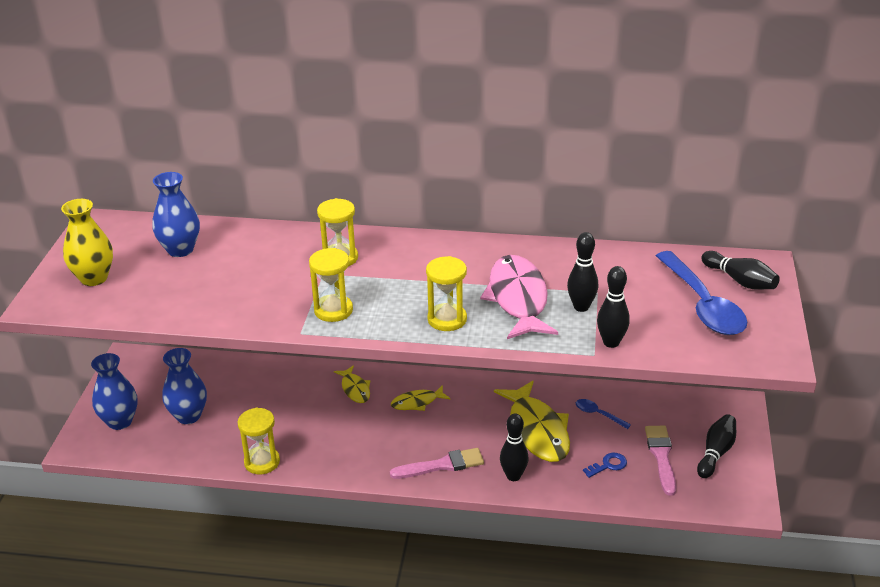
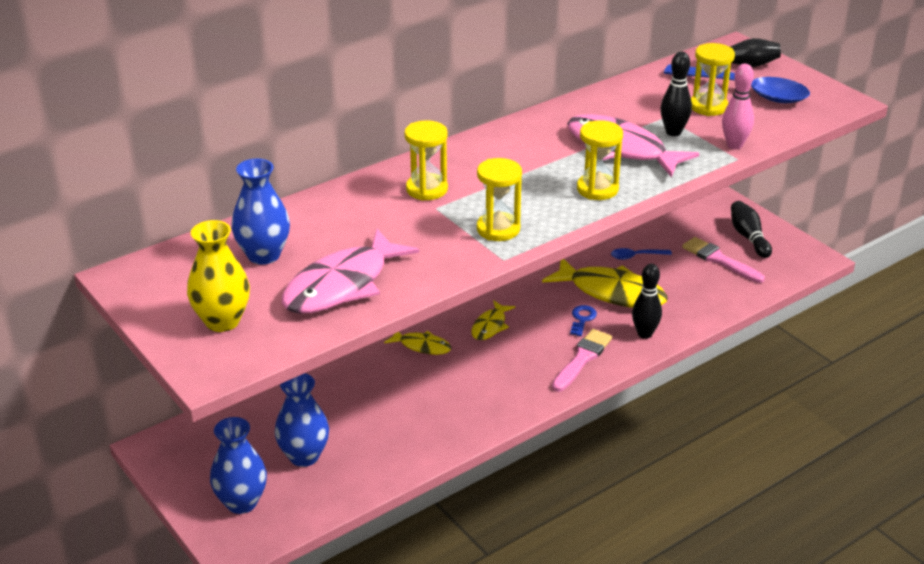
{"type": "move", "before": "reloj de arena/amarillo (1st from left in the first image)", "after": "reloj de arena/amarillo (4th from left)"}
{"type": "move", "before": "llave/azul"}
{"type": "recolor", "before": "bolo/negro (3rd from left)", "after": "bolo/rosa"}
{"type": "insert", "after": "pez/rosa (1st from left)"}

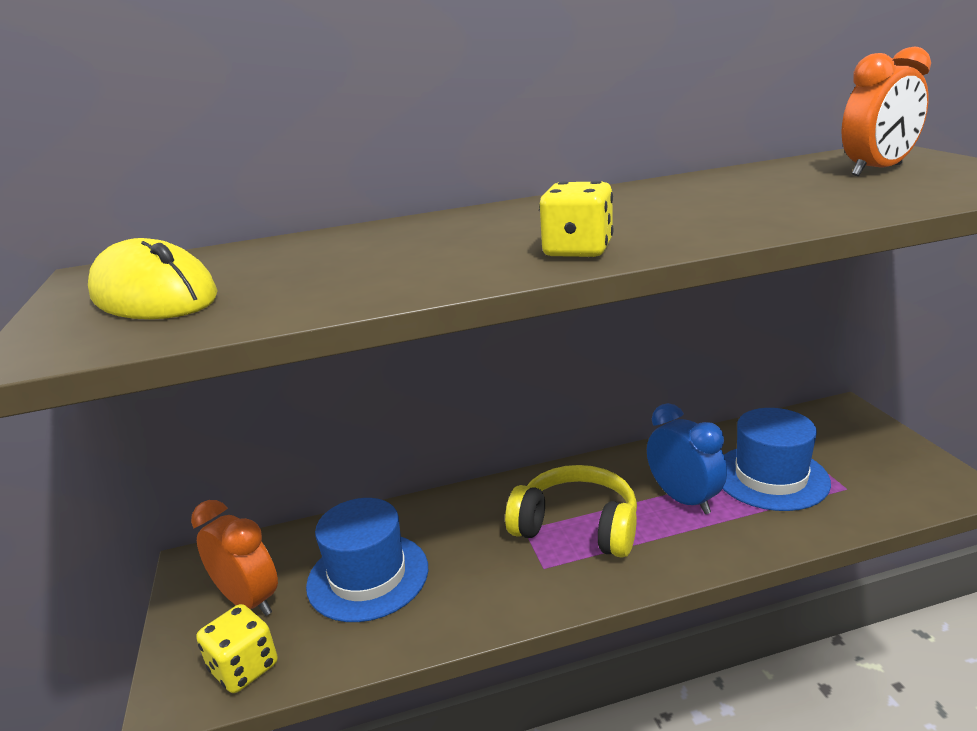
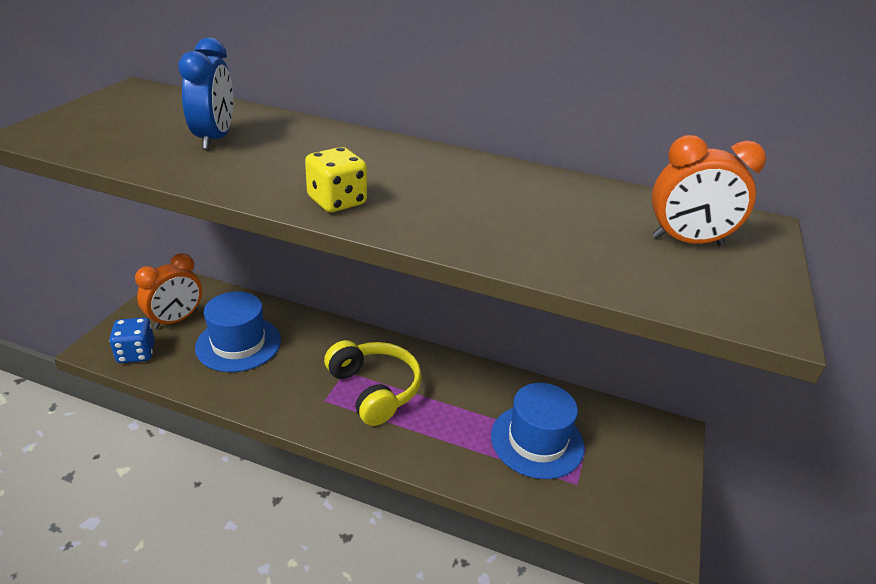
{"type": "delete", "before": "ratón/amarillo"}
{"type": "rotate", "before": "despertador/naranja (1st from left)", "turn": 60}
{"type": "recolor", "before": "dado/amarillo (1st from left)", "after": "dado/azul"}
{"type": "move", "before": "despertador/azul"}

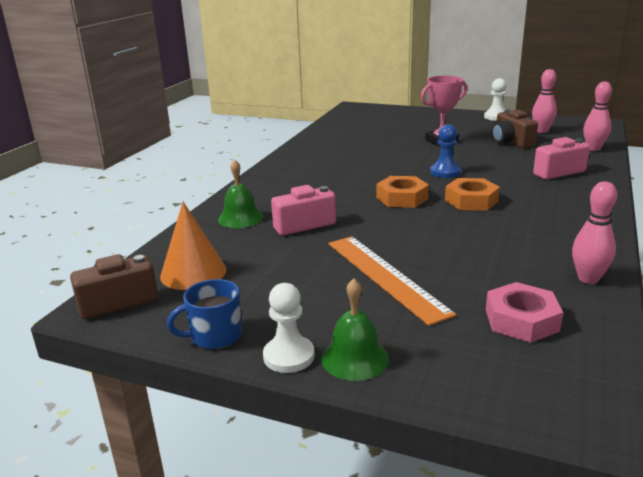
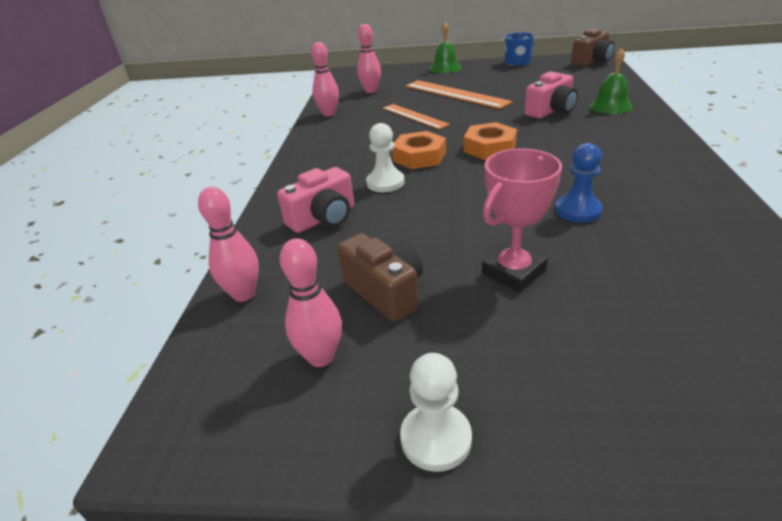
{"type": "delete", "before": "cono/naranja"}
{"type": "move", "before": "peón/blanco (1st from left)"}
{"type": "move", "before": "peón/azul"}
{"type": "replace", "before": "tuerca/rosa", "after": "bolo/rosa (4th from left)"}
{"type": "insert", "after": "regla/naranja (1st from left)"}

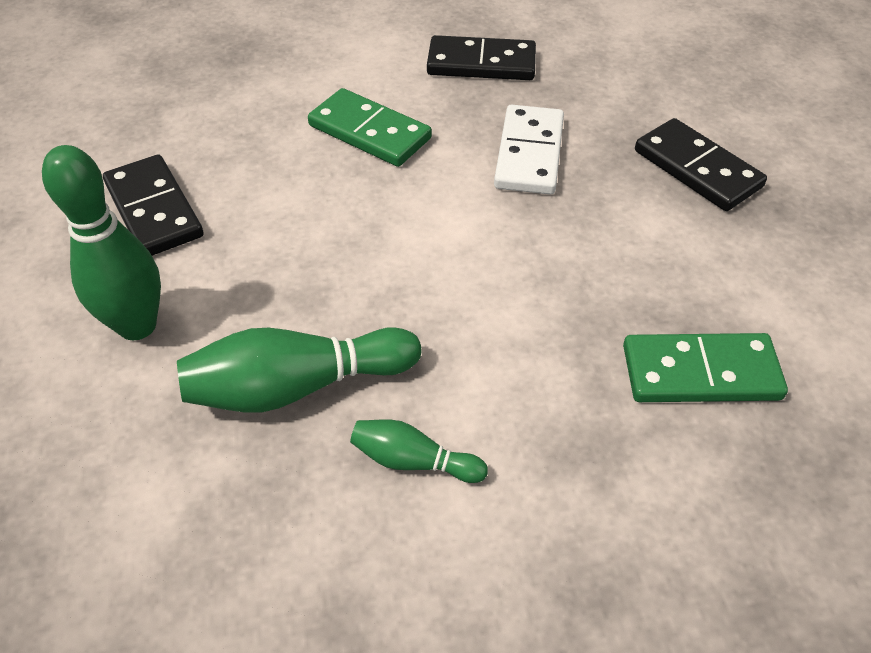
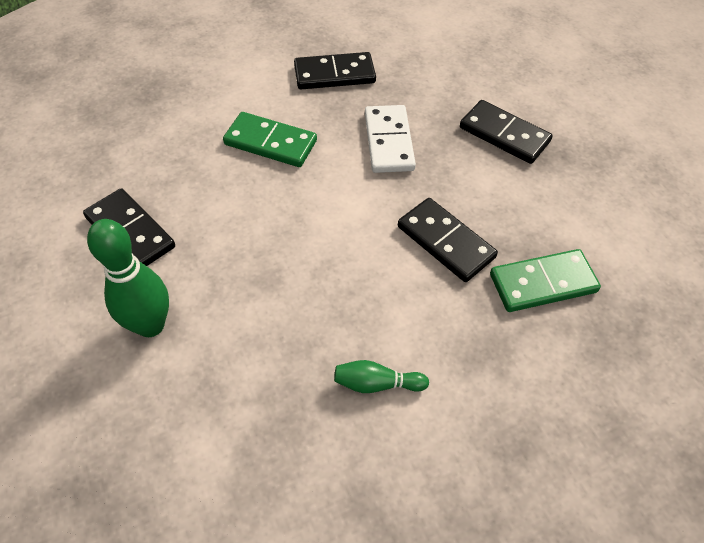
{"type": "delete", "before": "bolo/verde (2nd from left)"}
{"type": "insert", "after": "ficha de dominó/negro (3rd from left)"}

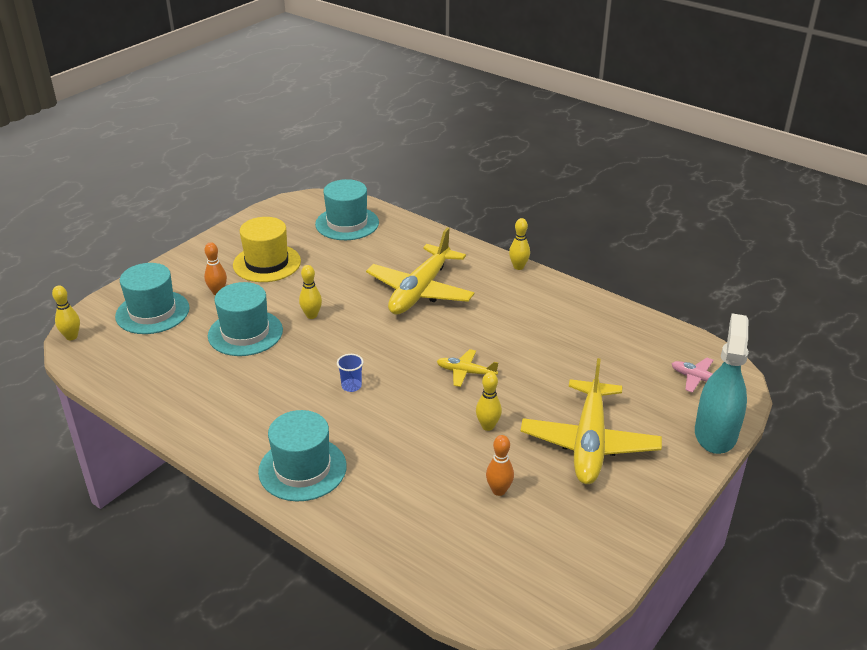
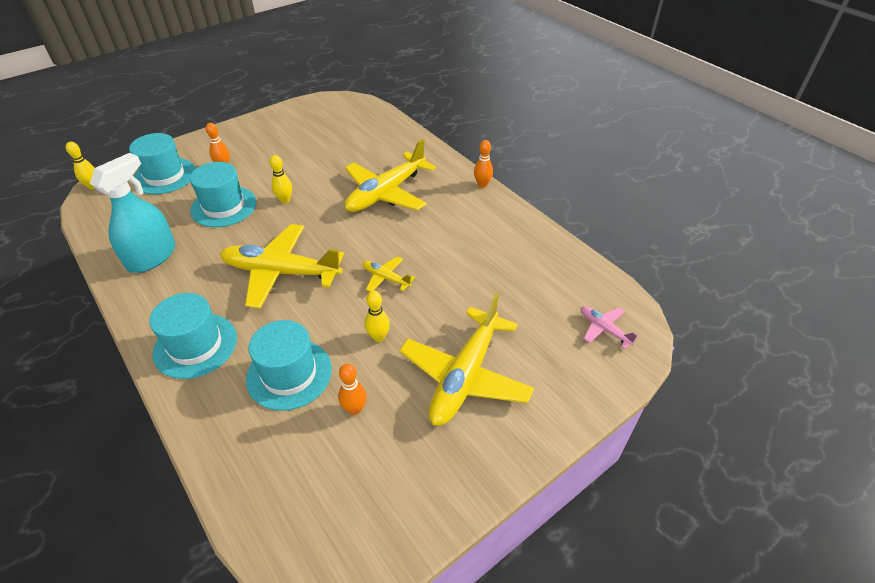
{"type": "delete", "before": "sombrero/amarillo"}
{"type": "move", "before": "sombrero/turquesa (4th from left)"}
{"type": "replace", "before": "vaso/azul", "after": "avión/amarillo (1st from left)"}
{"type": "recolor", "before": "bolo/amarillo (4th from left)", "after": "bolo/naranja (3rd from left)"}
{"type": "move", "before": "pulverizador/turquesa"}

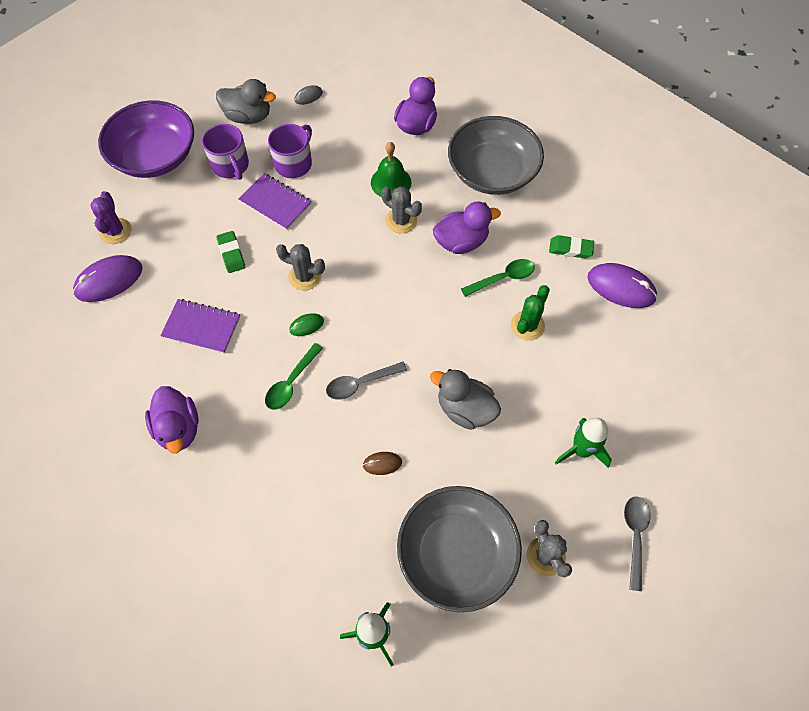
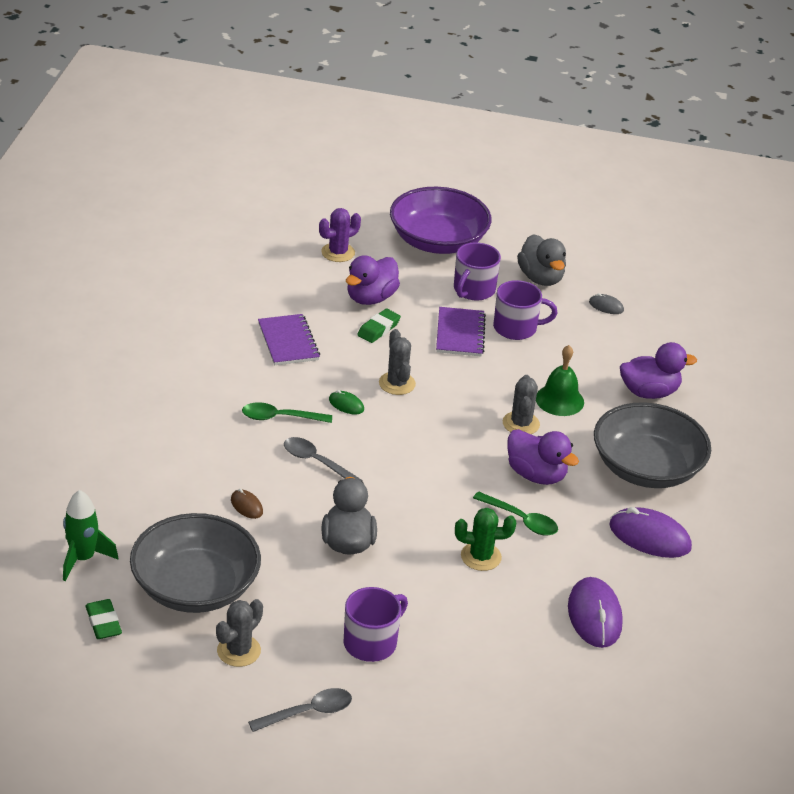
{"type": "move", "before": "ratón/morado (1st from left in the first image)", "after": "ratón/morado (2nd from left)"}
{"type": "move", "before": "pato/morado (1st from left)"}
{"type": "move", "before": "goma de borrar/verde (2nd from left in the first image)", "after": "goma de borrar/verde (1st from left)"}
{"type": "replace", "before": "cohete/verde (2nd from left)", "after": "taza/morado (1st from left)"}

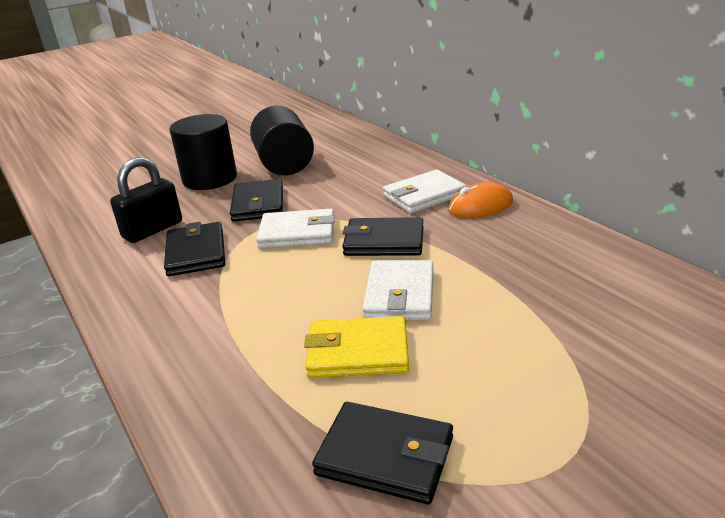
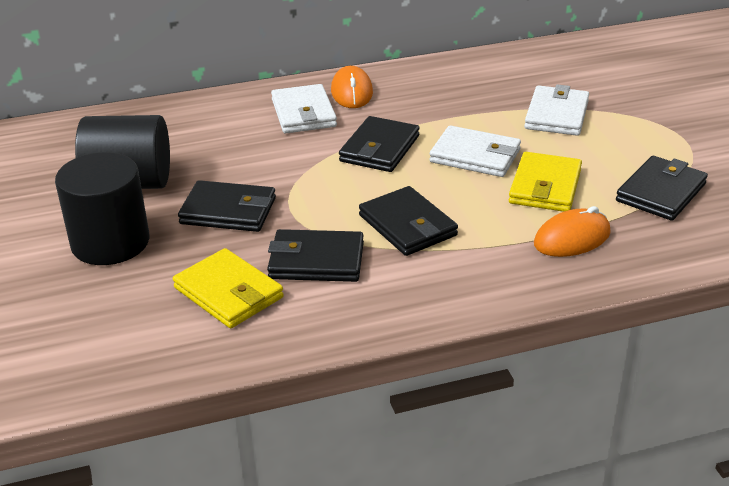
{"type": "replace", "before": "candado/negro", "after": "cartera/amarillo (1st from left)"}
{"type": "move", "before": "cartera/blanco (1st from left in the first image)", "after": "cartera/blanco (3rd from left)"}
{"type": "insert", "after": "cartera/negro (4th from left)"}
{"type": "insert", "after": "ratón/naranja (2nd from left)"}

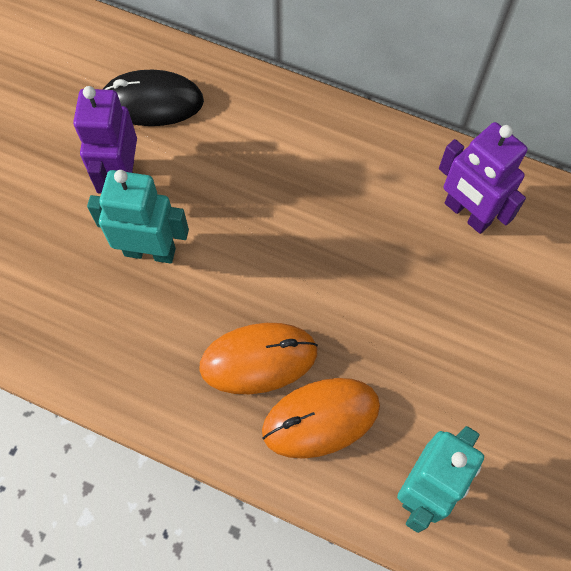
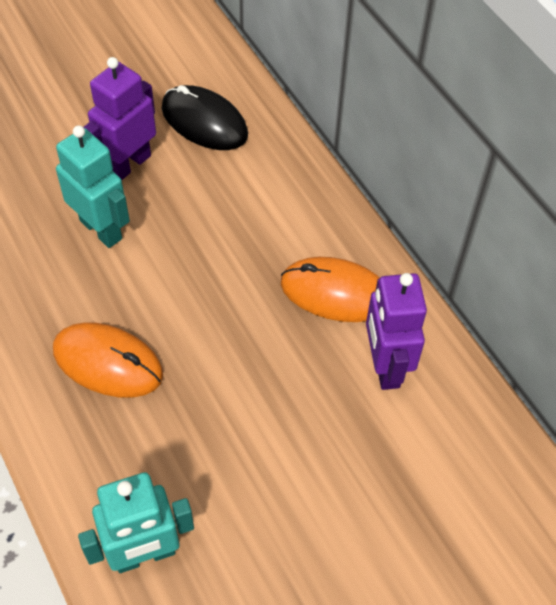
{"type": "move", "before": "ratón/naranja (2nd from left)"}

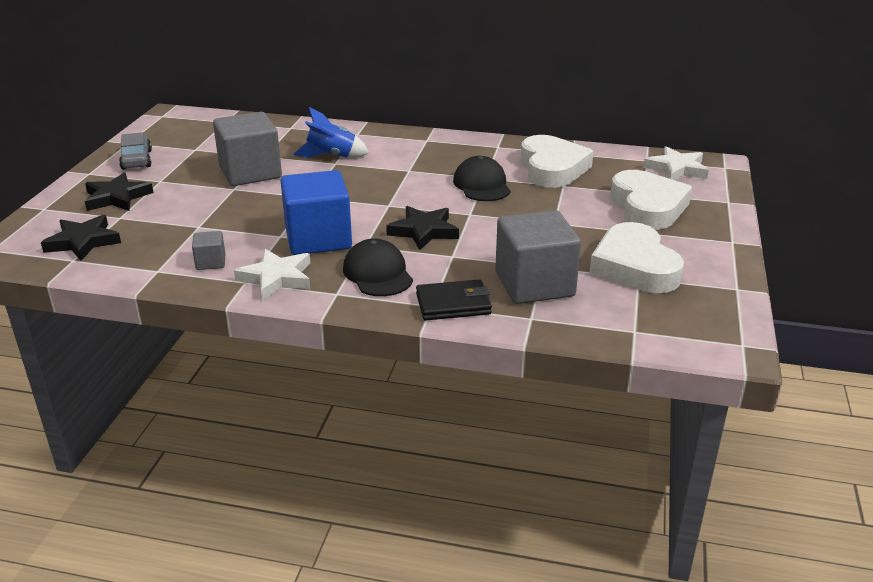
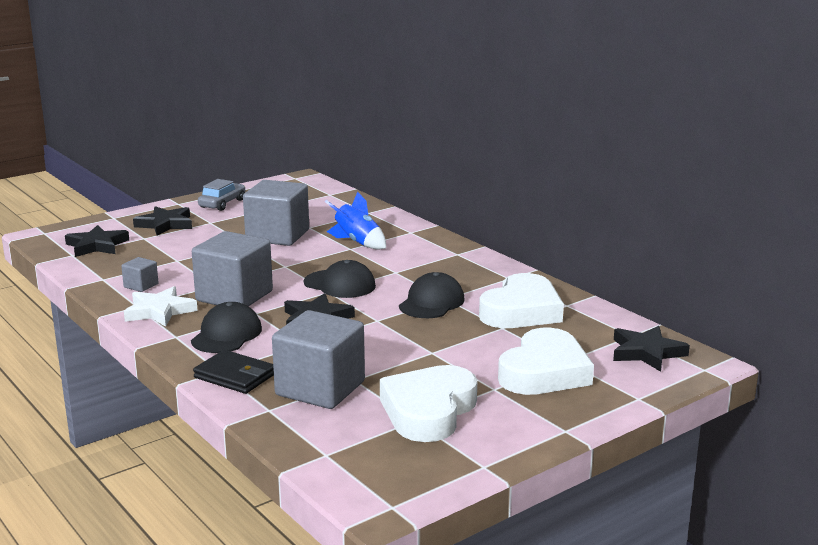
{"type": "recolor", "before": "cubo/azul", "after": "cubo/gris (2nd from left)"}
{"type": "recolor", "before": "estrella/blanco (2nd from left)", "after": "estrella/negro (4th from left)"}
{"type": "insert", "after": "gorra/negro (2nd from left)"}

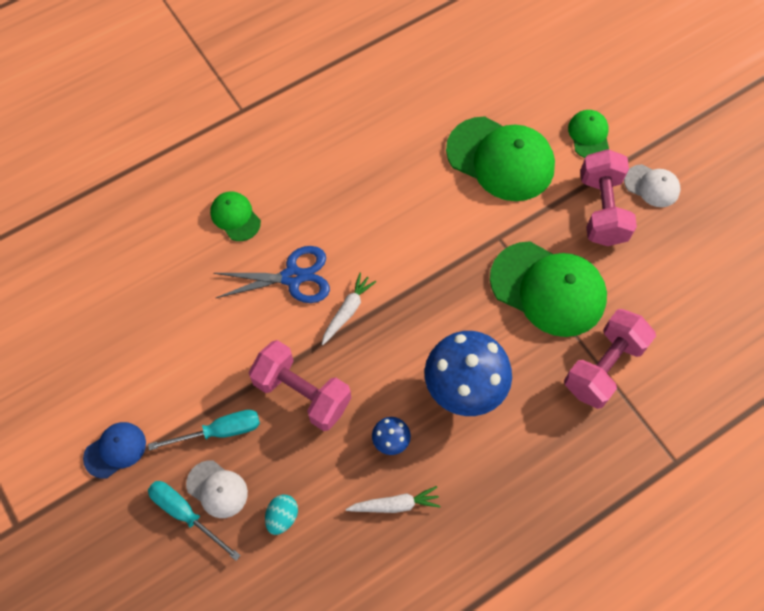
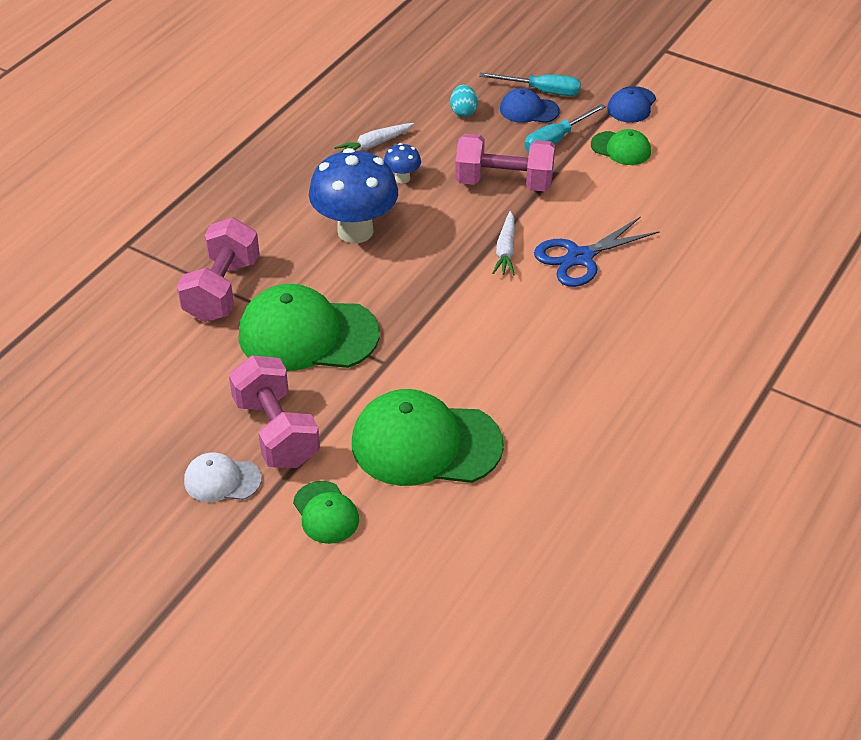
{"type": "recolor", "before": "gorra/blanco (1st from left)", "after": "gorra/azul (1st from left)"}
{"type": "move", "before": "gorra/verde (1st from left in the first image)", "after": "gorra/verde (4th from left)"}

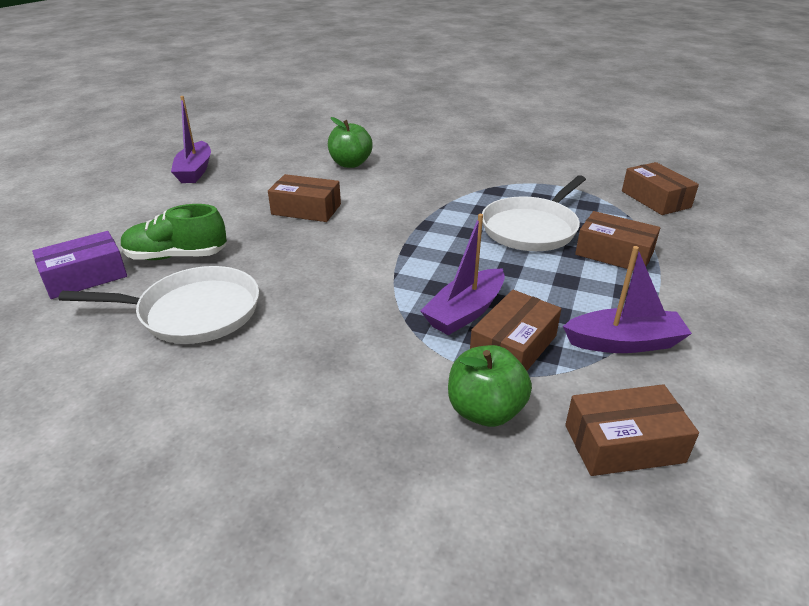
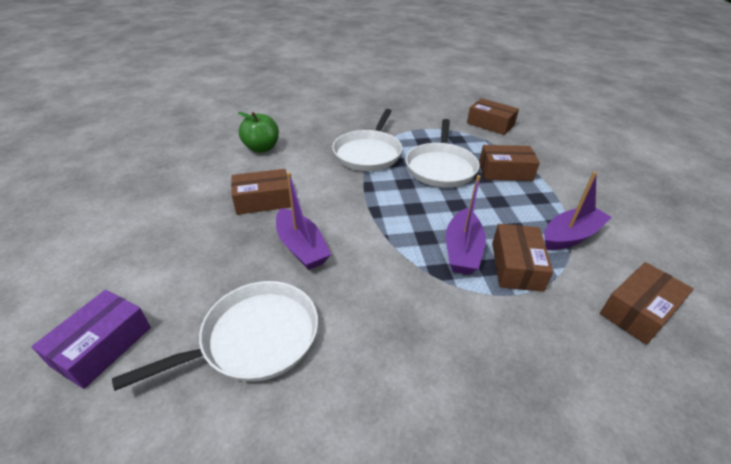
{"type": "delete", "before": "zapato/verde"}
{"type": "move", "before": "barco/morado (1st from left)"}
{"type": "delete", "before": "manzana/verde (2nd from left)"}
{"type": "insert", "after": "sartén/blanco (2nd from left)"}

